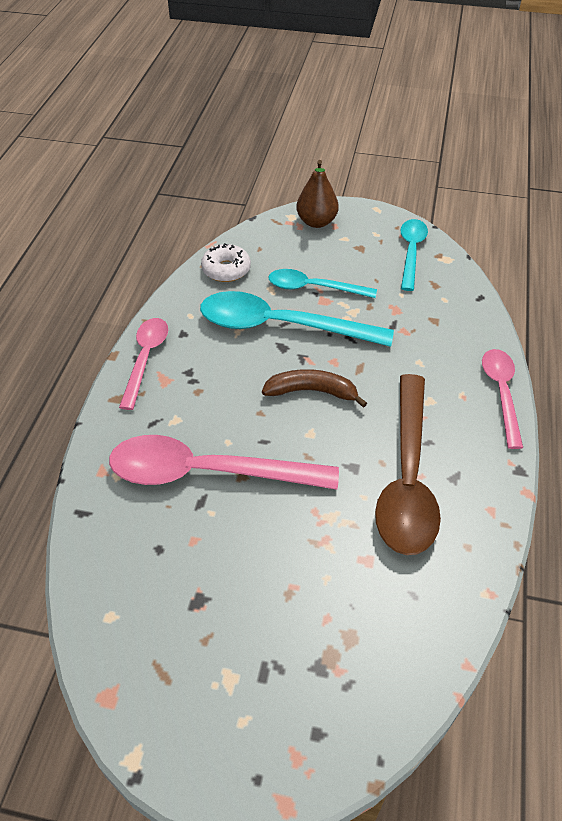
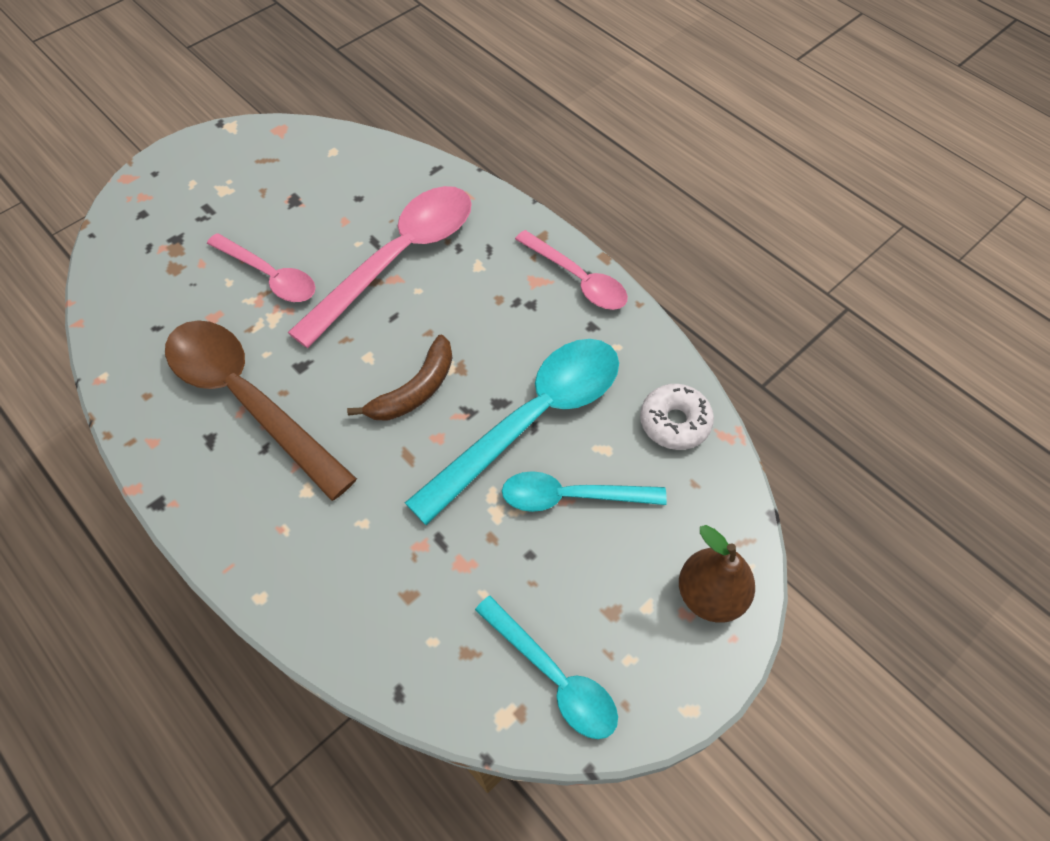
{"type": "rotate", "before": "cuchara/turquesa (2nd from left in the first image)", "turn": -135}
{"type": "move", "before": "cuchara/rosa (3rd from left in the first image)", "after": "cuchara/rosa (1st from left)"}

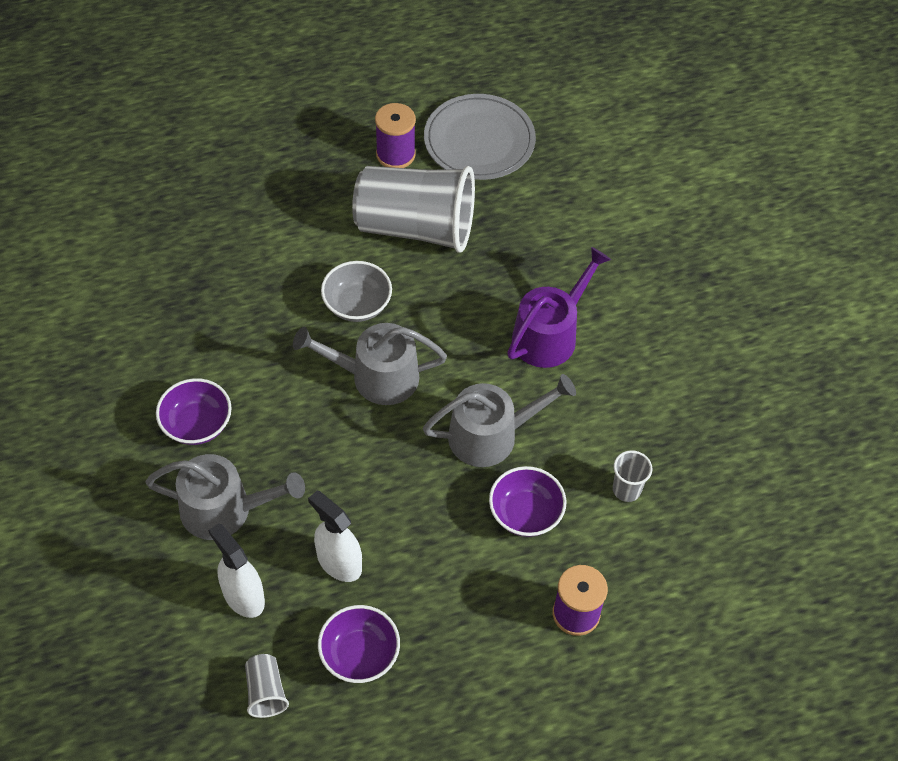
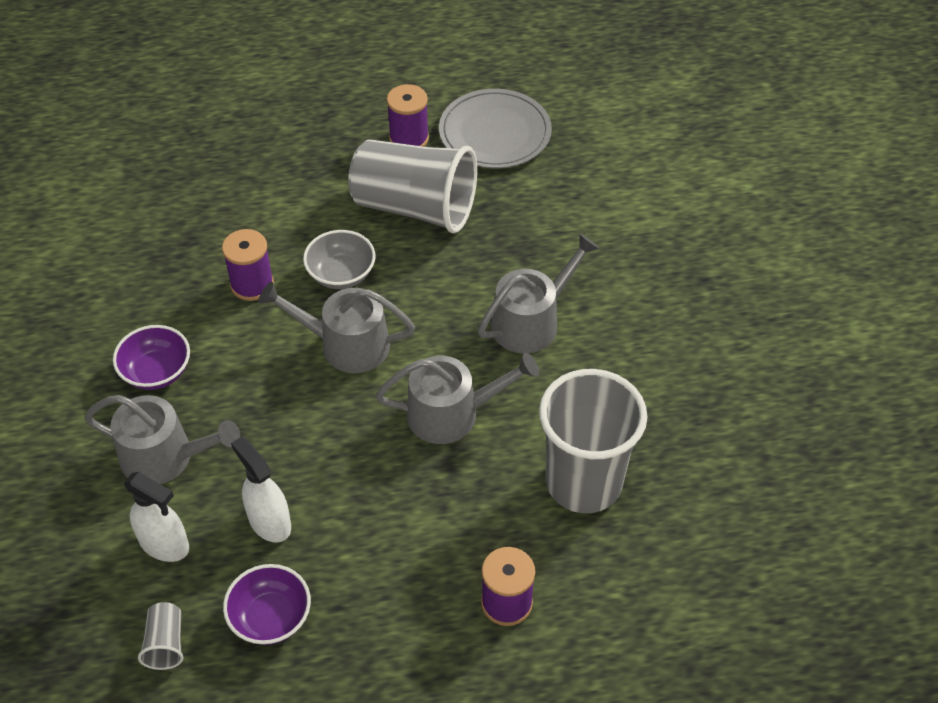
{"type": "rotate", "before": "pulverizador/blanco (1st from left)", "turn": 150}
{"type": "delete", "before": "cuenco/morado (3rd from left)"}
{"type": "recolor", "before": "regadera/morado", "after": "regadera/gris (4th from left)"}
{"type": "resize", "before": "vaso/gris (3rd from left)", "scale": 2.49}
{"type": "insert", "after": "carrete/morado (1st from left)"}

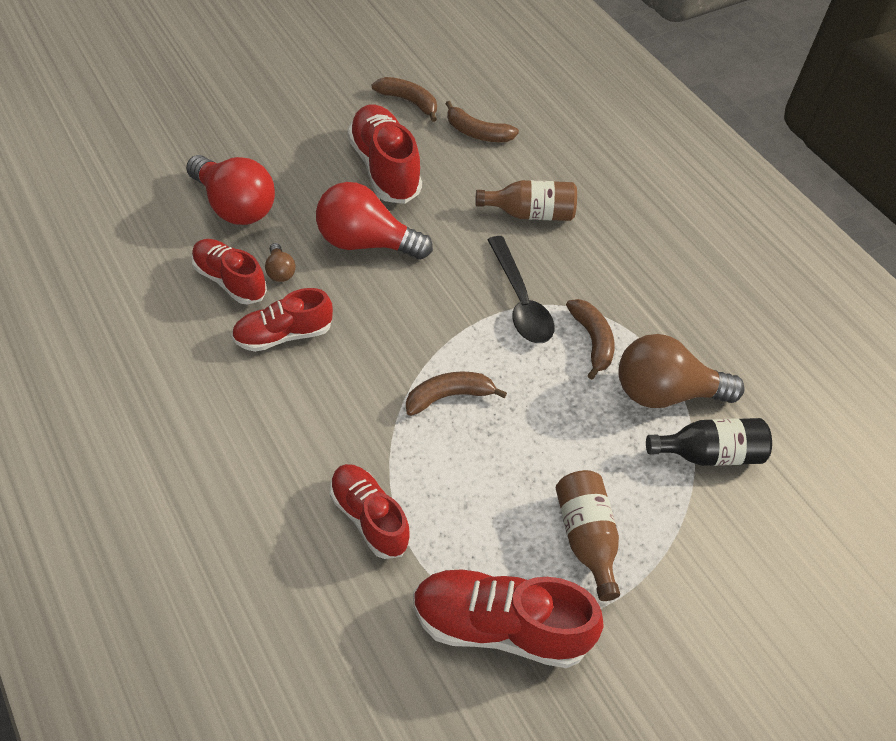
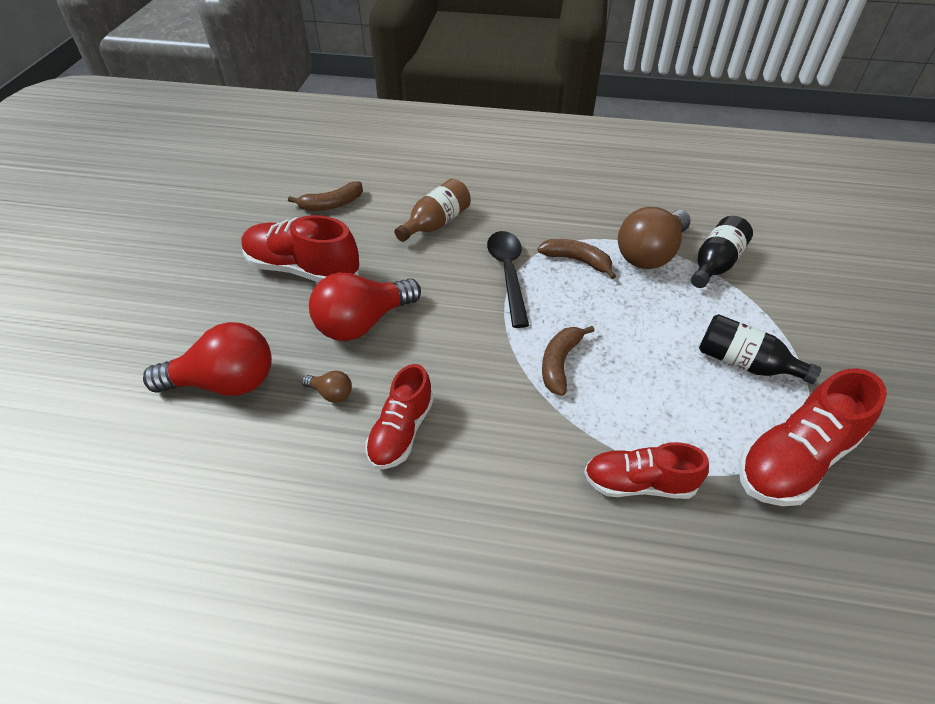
{"type": "delete", "before": "zapato/rojo (1st from left)"}
{"type": "delete", "before": "plátano/marrón (1st from left)"}
{"type": "rotate", "before": "cuchara/negro", "turn": -120}
{"type": "recolor", "before": "botella/marrón (2nd from left)", "after": "botella/negro (2nd from left)"}

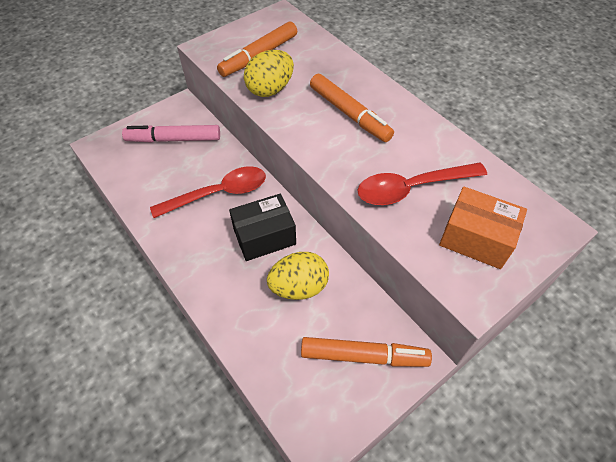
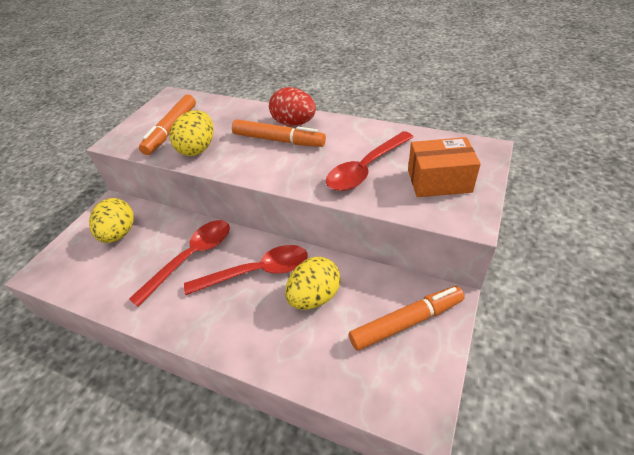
{"type": "replace", "before": "rotulador/rosa", "after": "huevo/amarillo (1st from left)"}
{"type": "replace", "before": "caja/negro", "after": "cuchara/rojo (2nd from left)"}
{"type": "insert", "after": "huevo/rojo"}

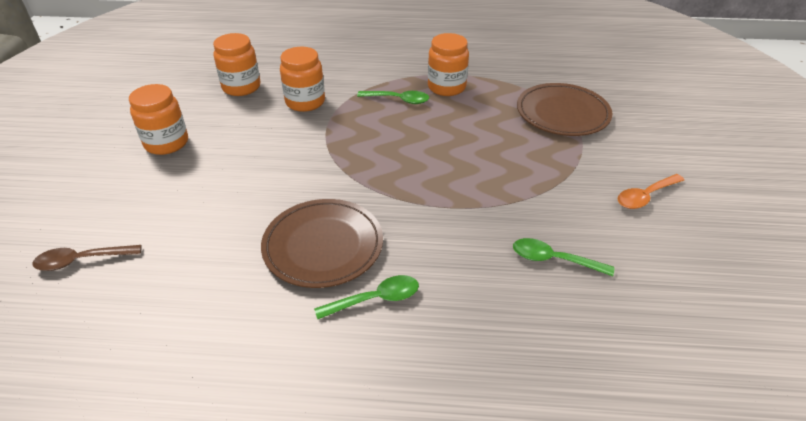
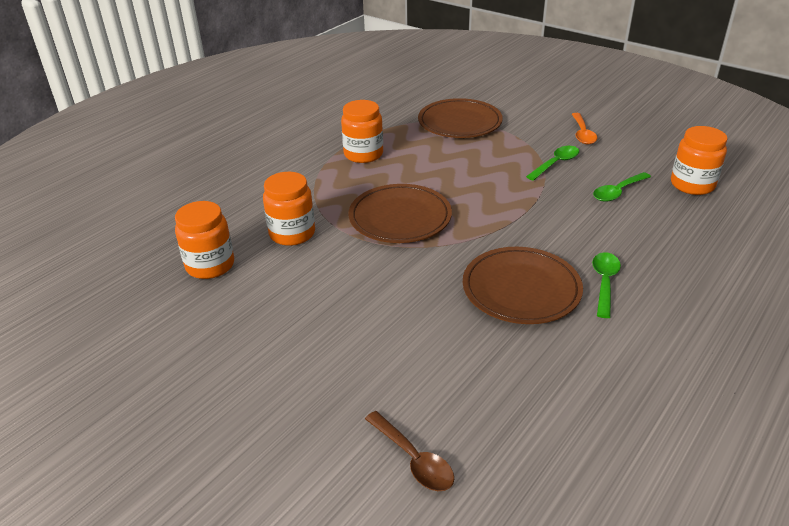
{"type": "rotate", "before": "cuchara/marrón", "turn": -60}
{"type": "move", "before": "tarro/naranja (1st from left in the first image)", "after": "tarro/naranja (4th from left)"}
{"type": "move", "before": "cuchara/verde (2nd from left in the first image)", "after": "cuchara/verde (1st from left)"}
{"type": "insert", "after": "plato/marrón (1st from left)"}

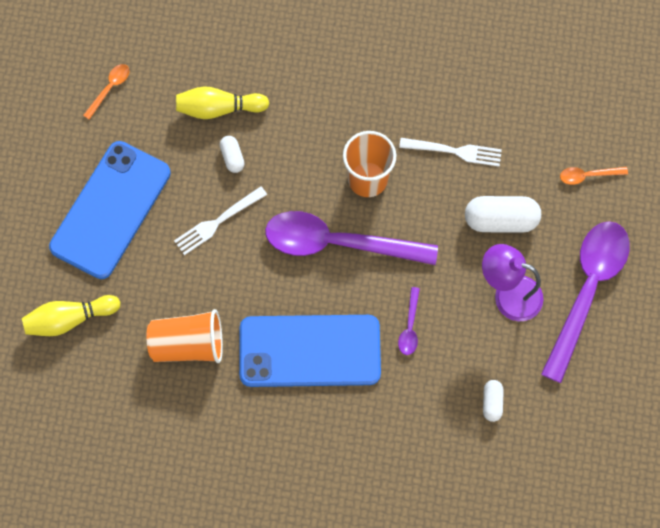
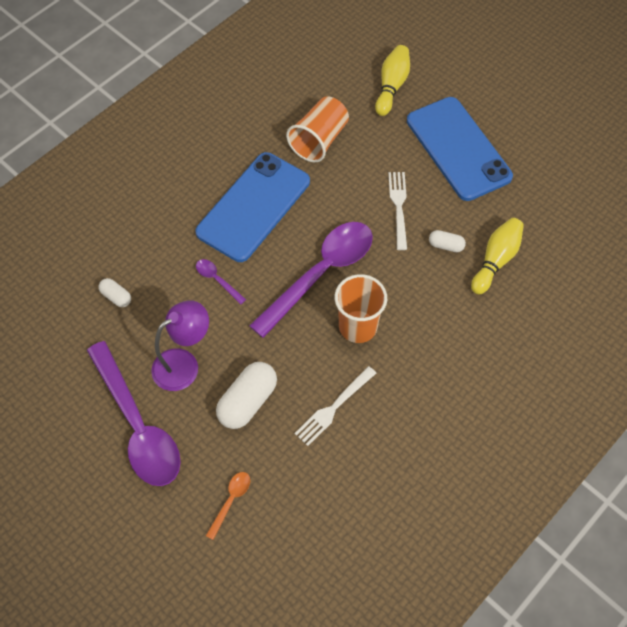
{"type": "delete", "before": "cuchara/naranja (1st from left)"}

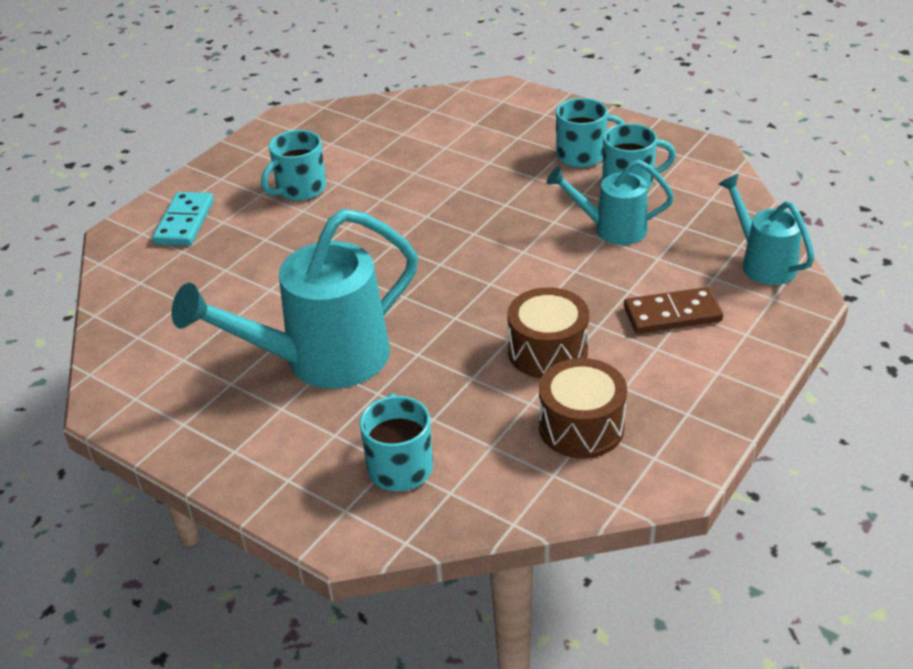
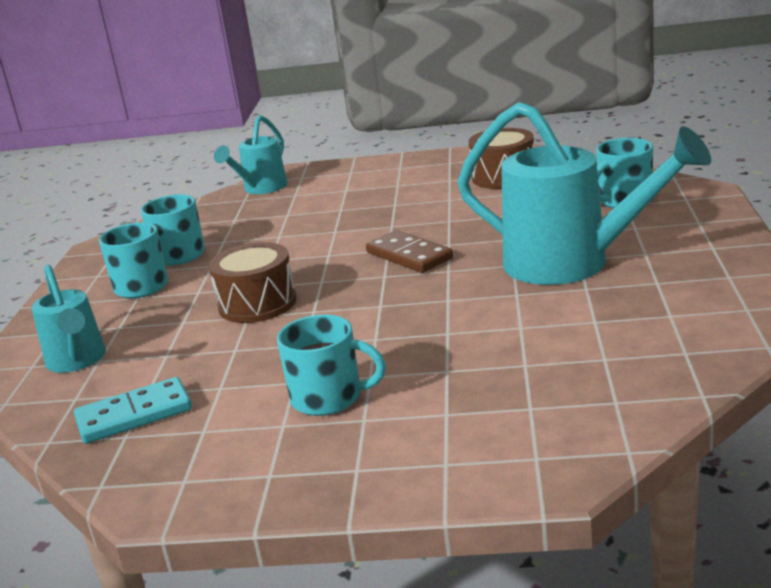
{"type": "move", "before": "ficha de dominó/turquesa"}
{"type": "move", "before": "tambor/marrón (1st from left)"}
{"type": "move", "before": "regadera/turquesa (2nd from left in the first image)", "after": "regadera/turquesa (1st from left)"}
{"type": "move", "before": "ficha de dominó/marrón"}

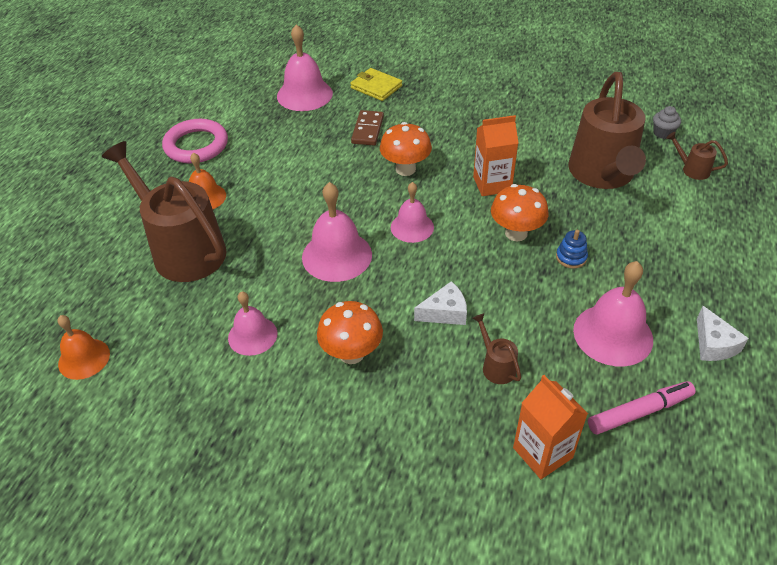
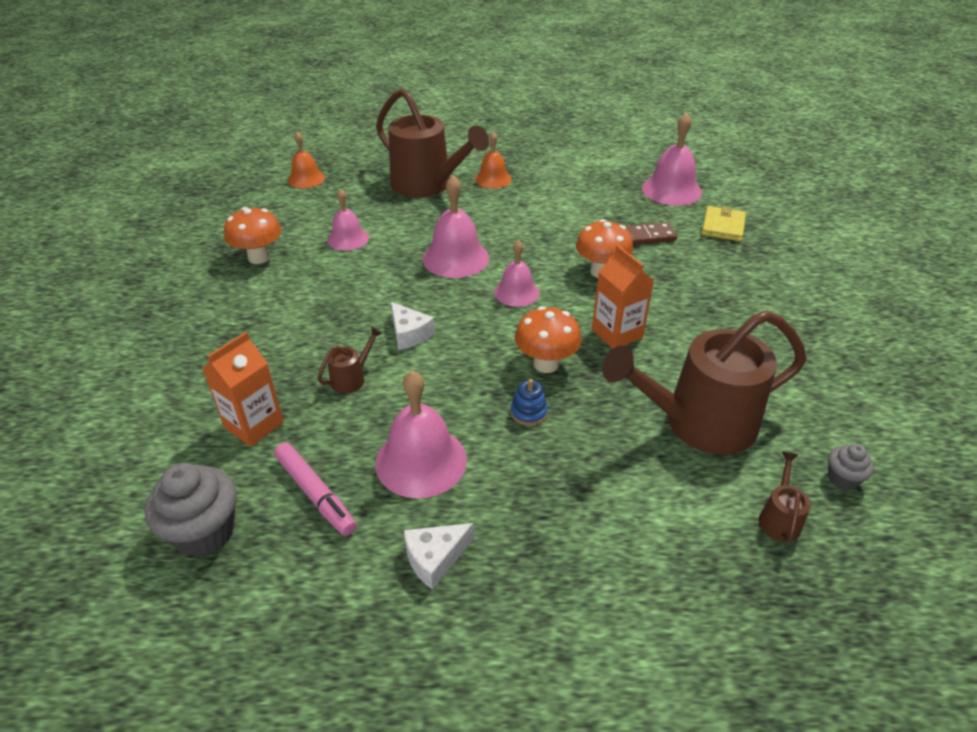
{"type": "rotate", "before": "regadera/marrón (1st from left in the first image)", "turn": 105}
{"type": "delete", "before": "anillo/rosa"}
{"type": "move", "before": "seta/naranja (1st from left)"}
{"type": "insert", "after": "magdalena/gris (1st from left)"}

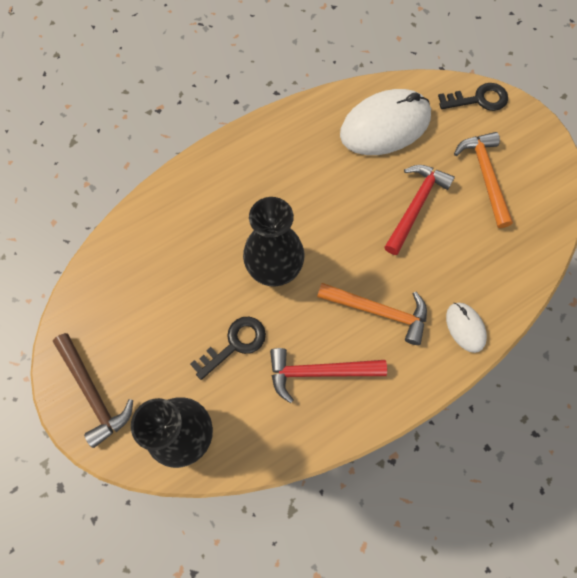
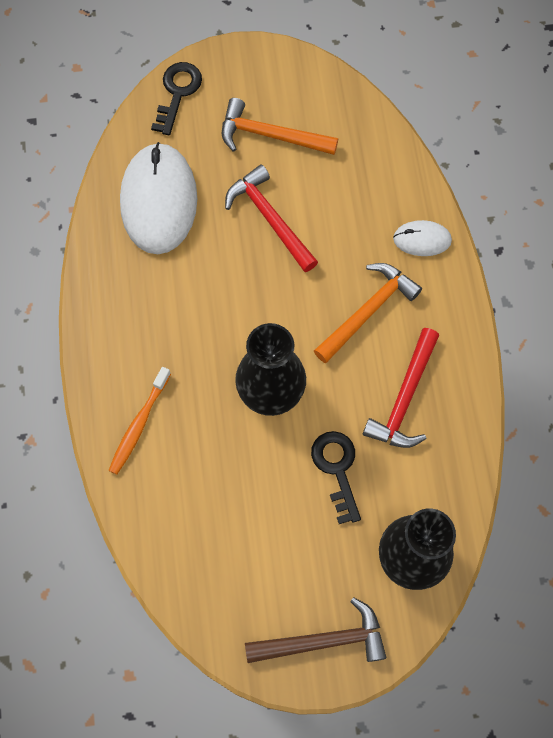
{"type": "insert", "after": "cepillo de dientes/naranja"}

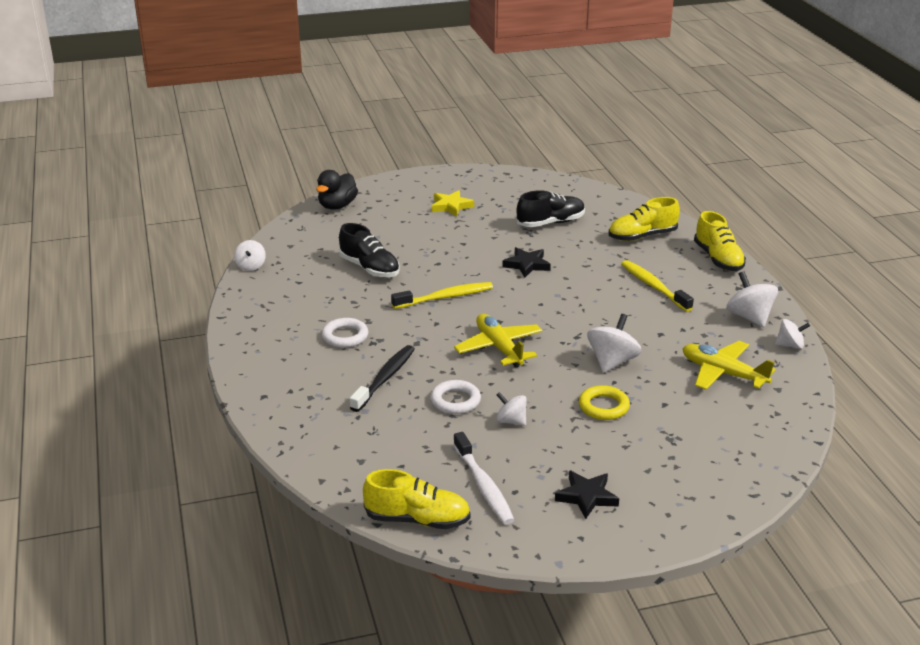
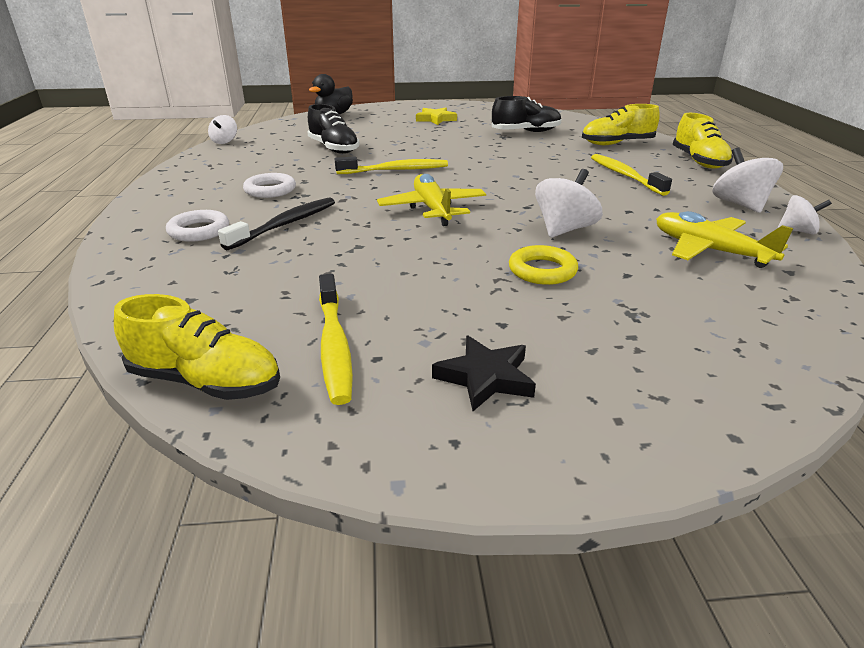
{"type": "move", "before": "anillo/blanco (2nd from left in the first image)", "after": "anillo/blanco (1st from left)"}
{"type": "recolor", "before": "cepillo de dientes/blanco", "after": "cepillo de dientes/amarillo (1st from left)"}
{"type": "delete", "before": "peonza/blanco (2nd from left)"}
{"type": "delete", "before": "estrella/negro (1st from left)"}

